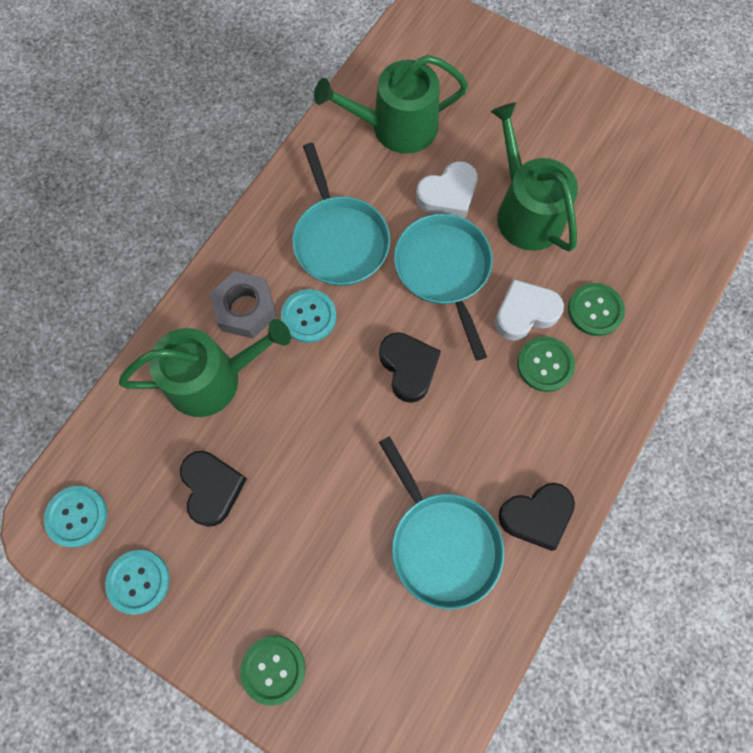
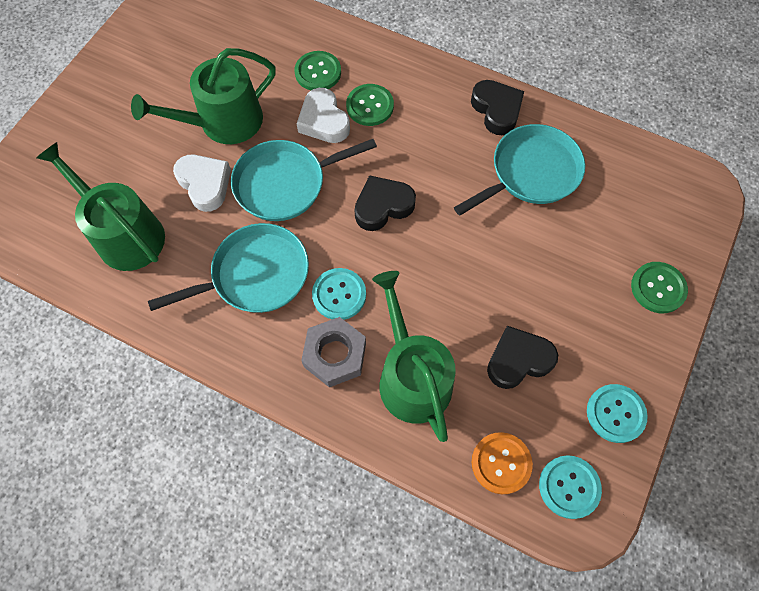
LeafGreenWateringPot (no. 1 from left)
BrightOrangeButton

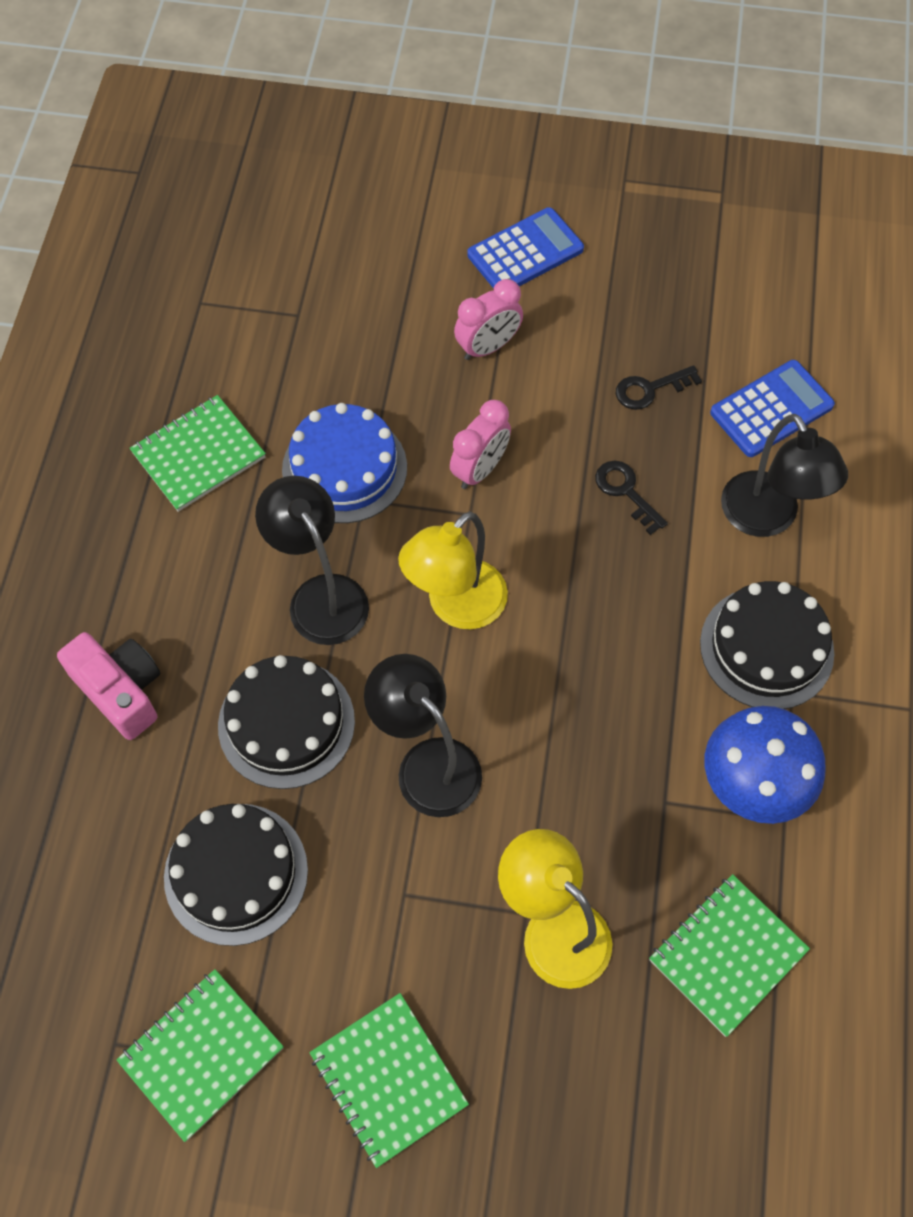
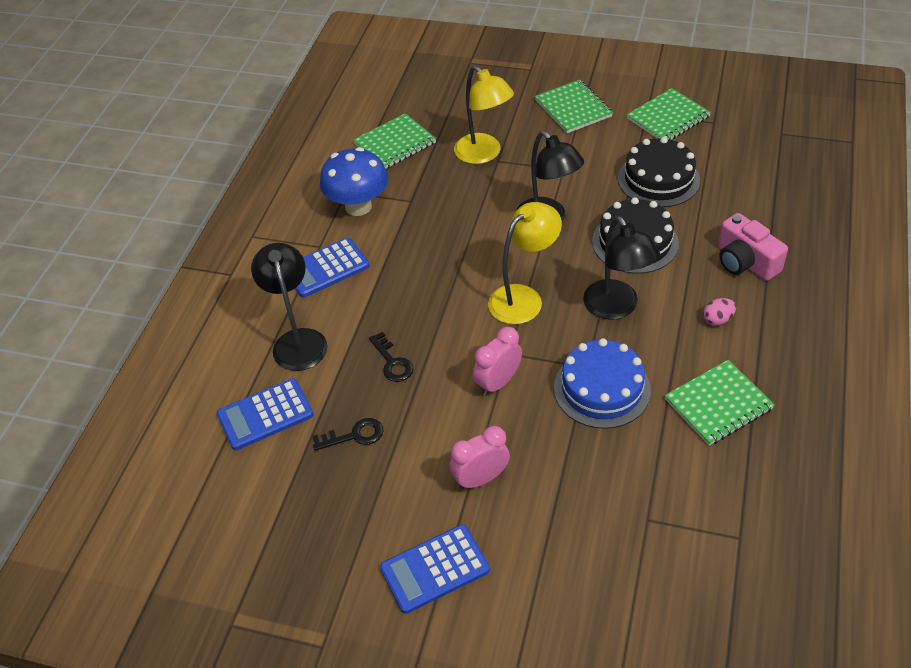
BlueCalculator (no. 2 from left)
PinkEgg

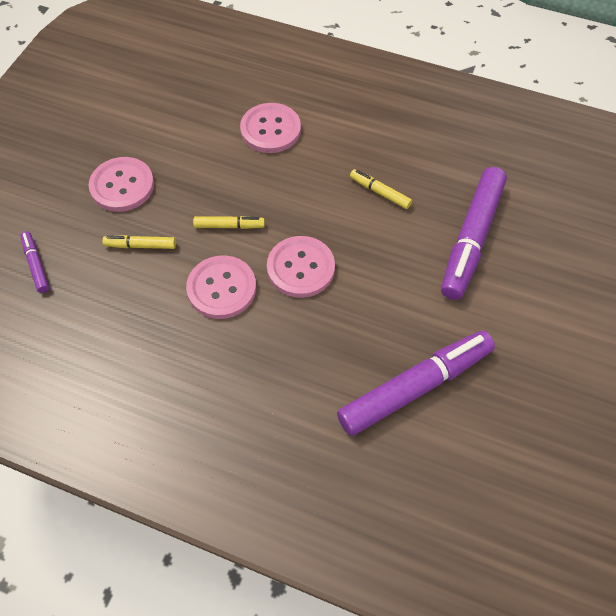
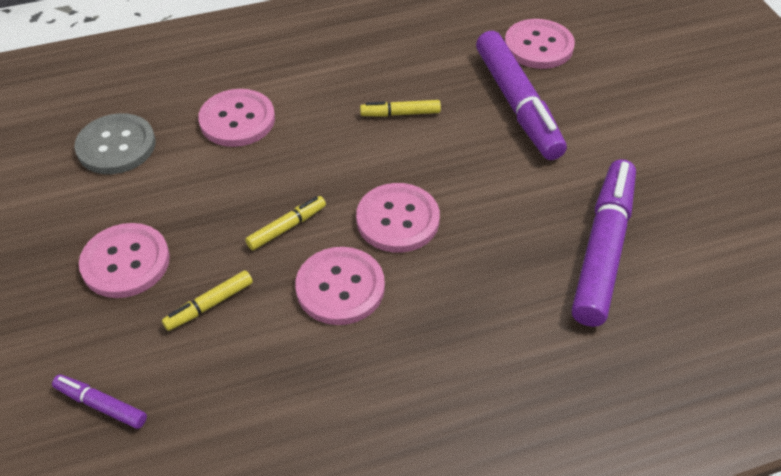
GrayButton
PinkButton (no. 5 from left)

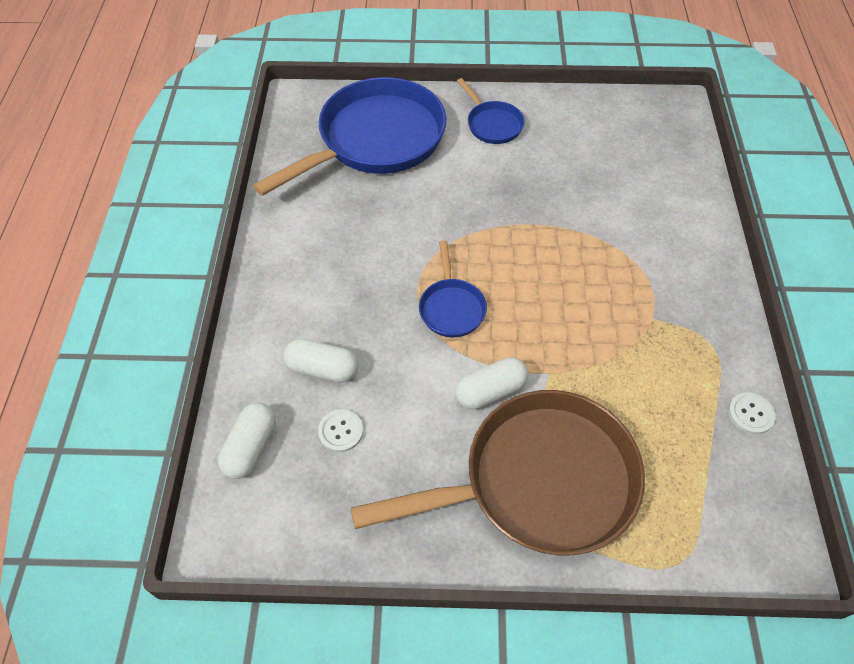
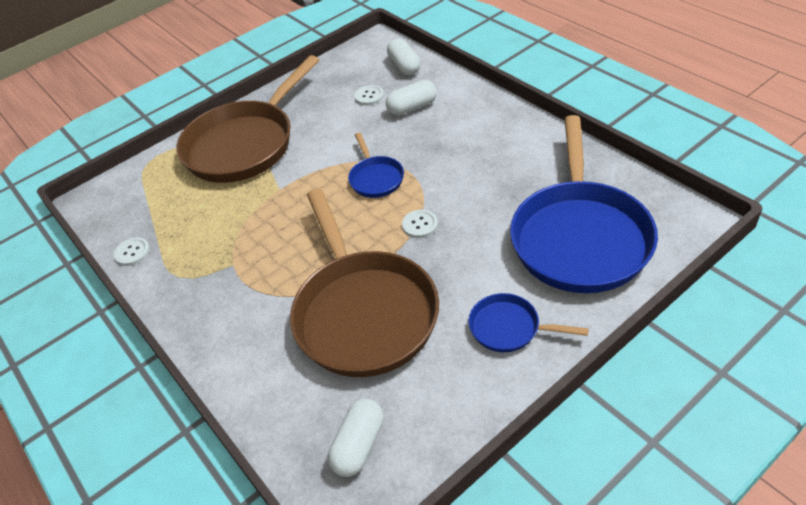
BluePan (no. 1 from left)
WhiteCapsule (no. 1 from left)
RussetPan (no. 2 from left)
WhiteButton (no. 3 from left)

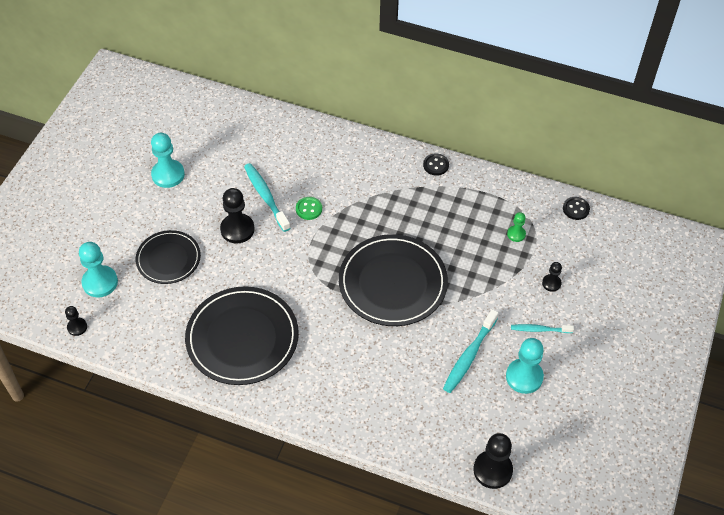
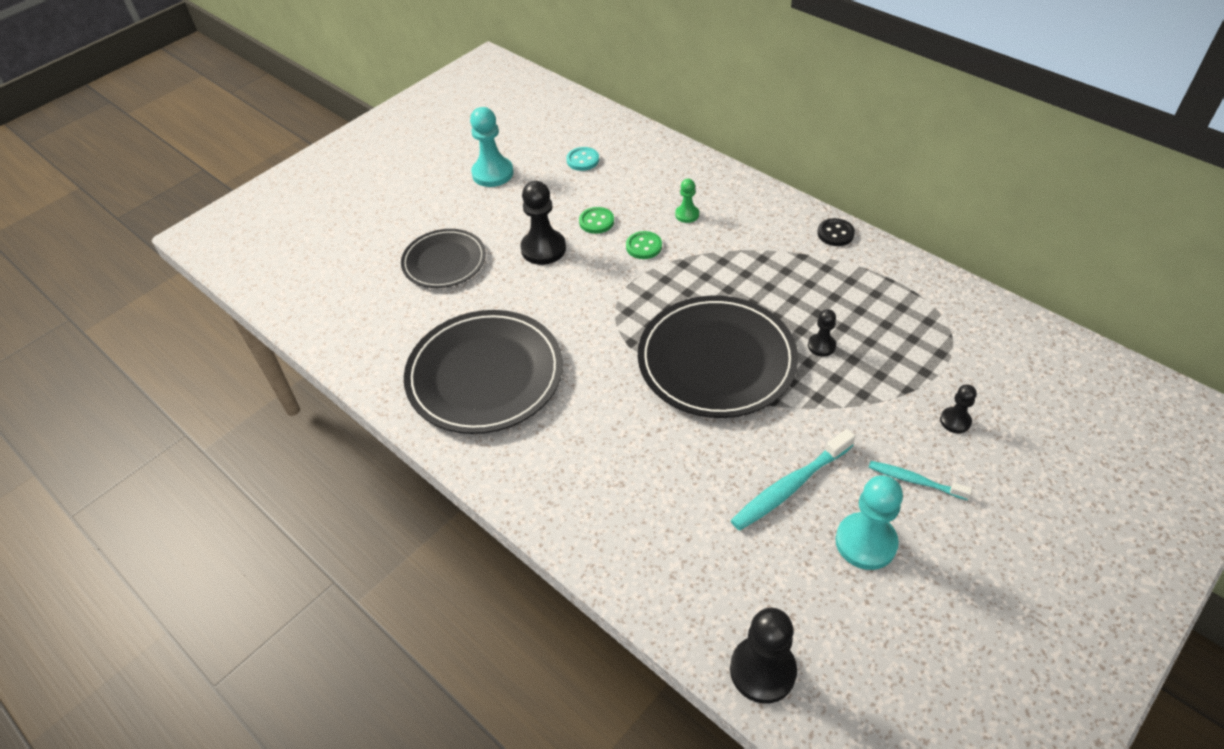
EbonyGamePawn (no. 3 from left)
TealGamePawn (no. 1 from left in the first image)
LeafGreenButton (no. 1 from left)
LeafGreenGamePawn
EbonyButton (no. 2 from left in the first image)
TealButton

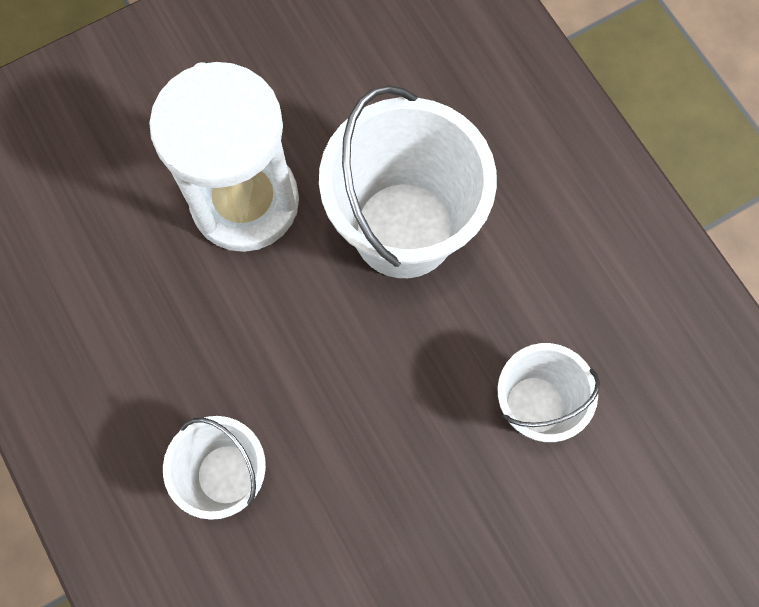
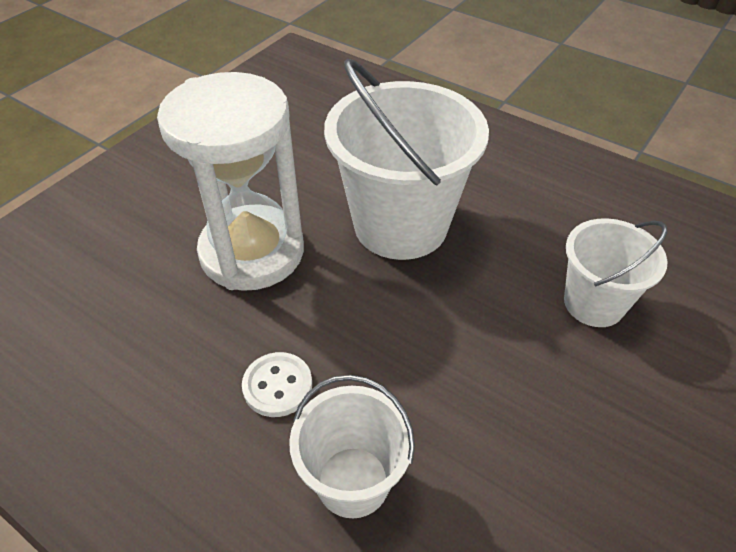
WhiteButton

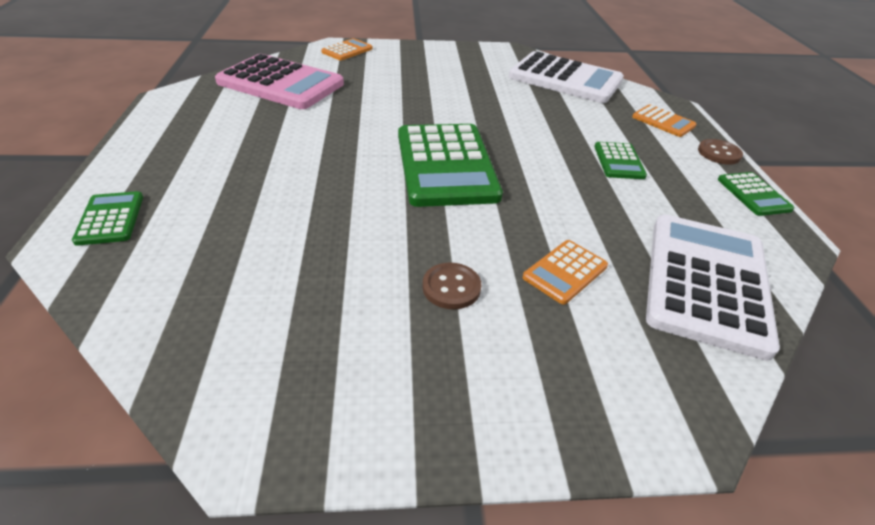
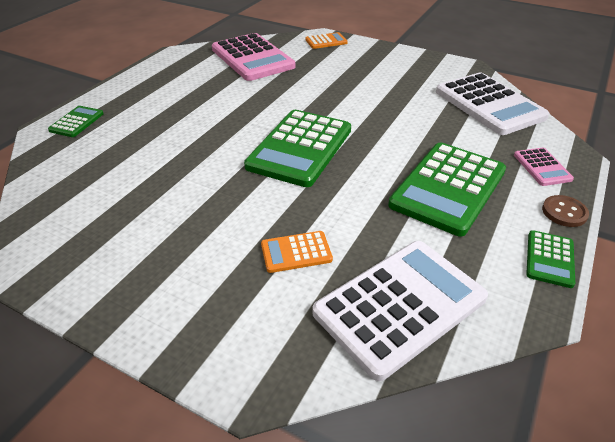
RussetButton (no. 1 from left in the first image)
LeafGreenCalculator (no. 3 from left)
PinkCalculator (no. 2 from left)

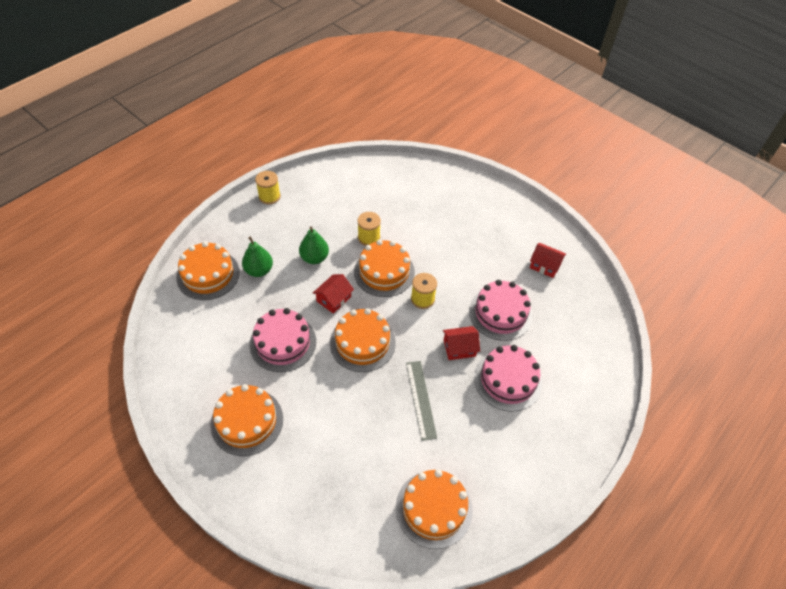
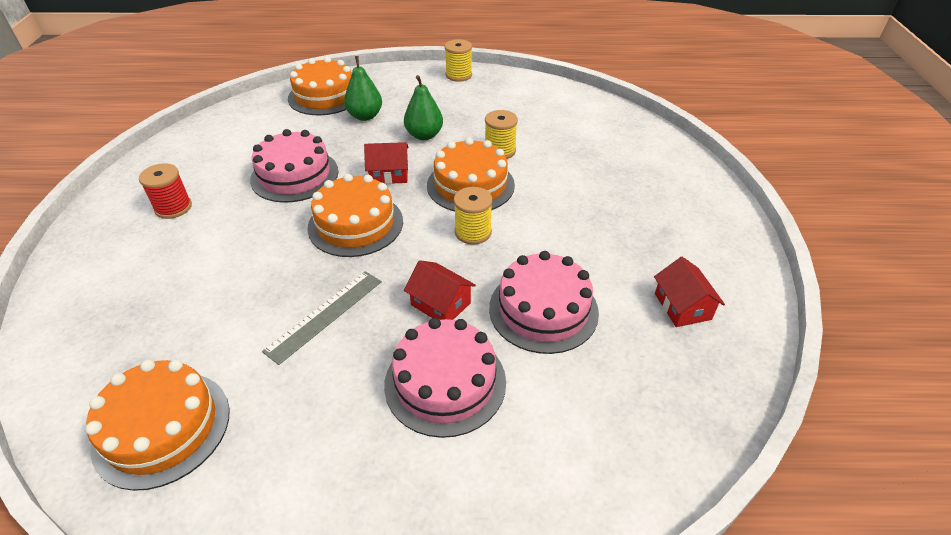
CrimsonReelOfThread

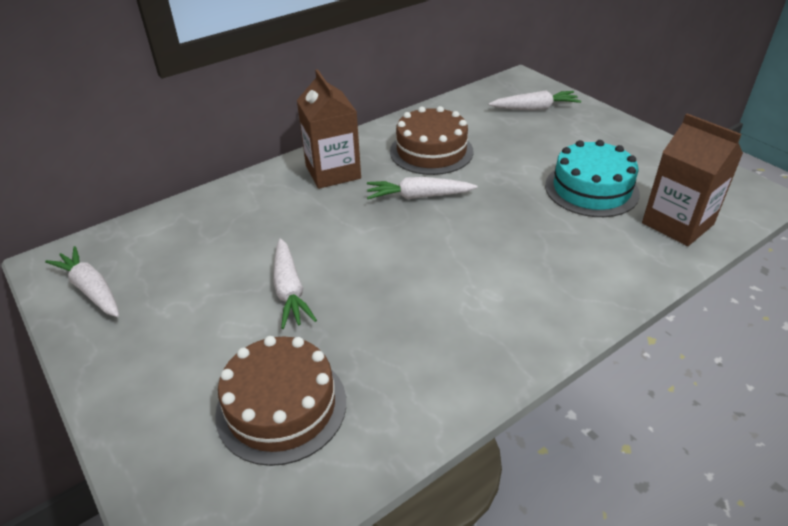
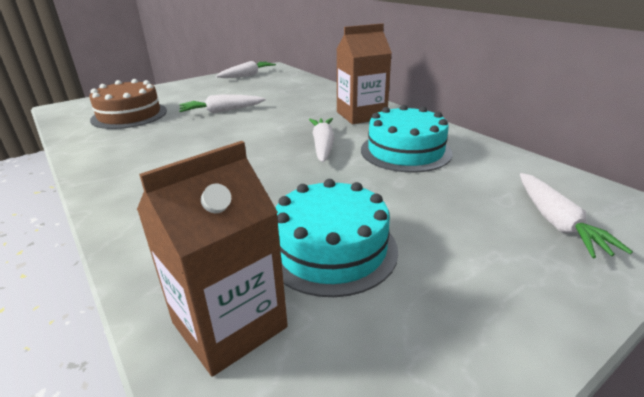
TealGateau (no. 2 from left)

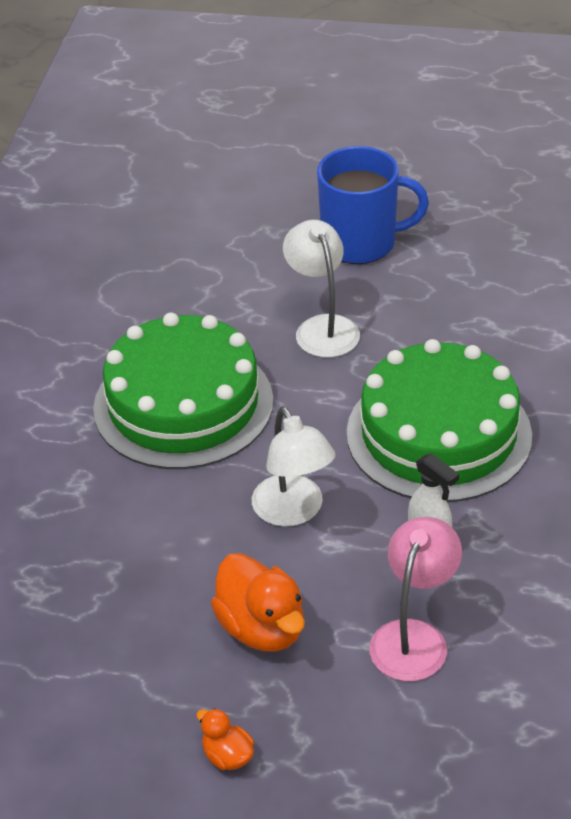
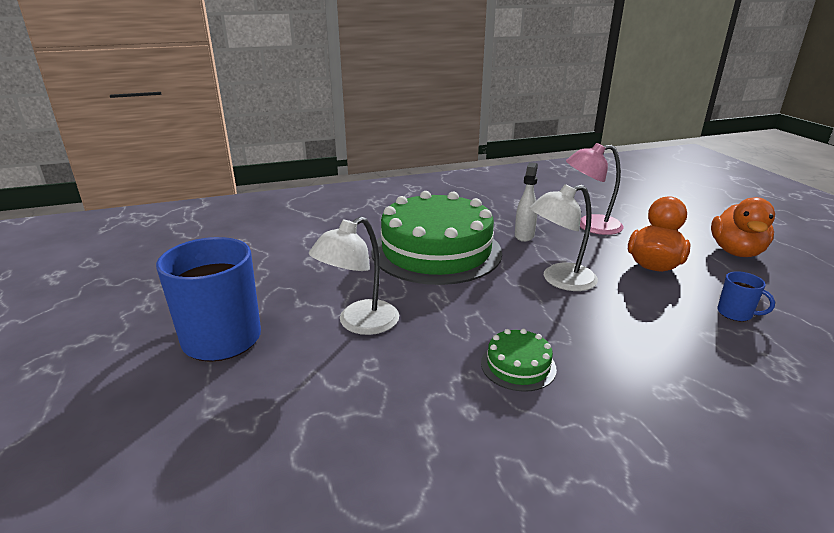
LeafGreenGateau (no. 2 from left)
BrightOrangeRubberDuck (no. 2 from left)
WhiteReadingLamp (no. 2 from left)
BlueMug (no. 2 from left)

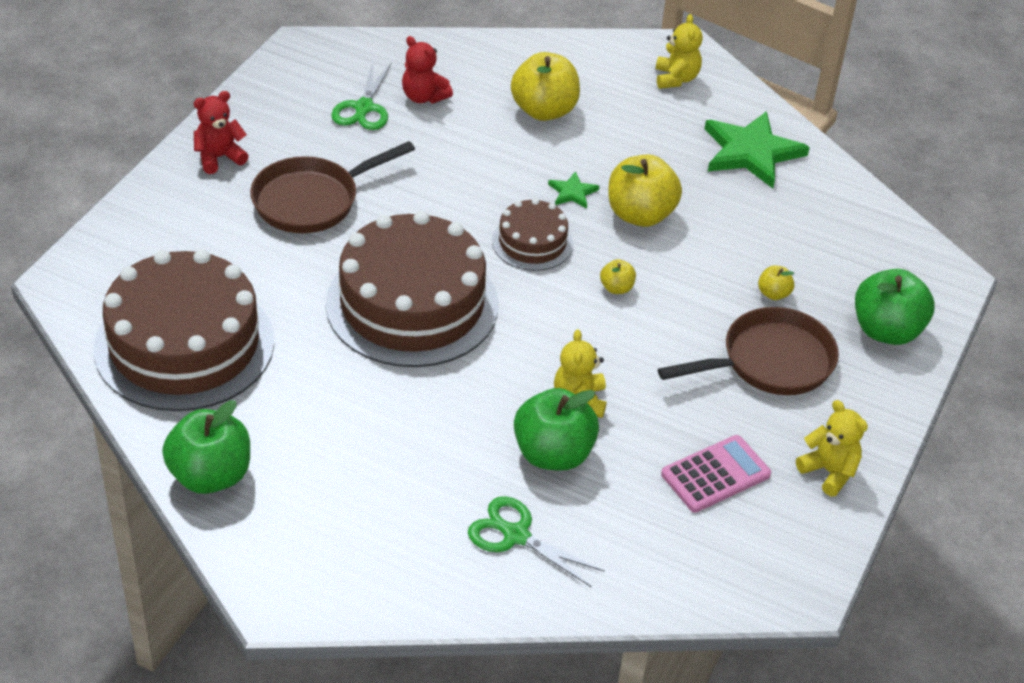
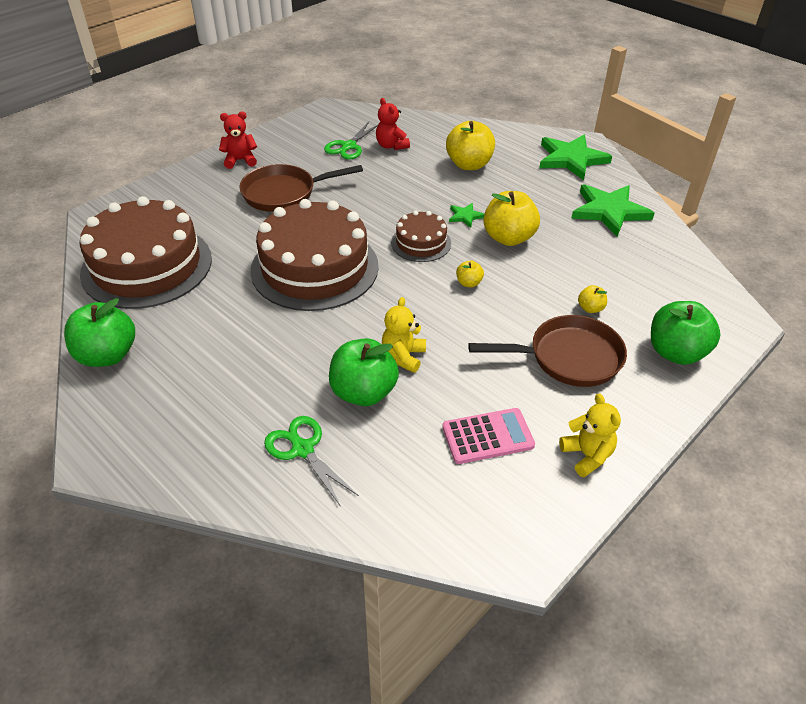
LeafGreenStarShape (no. 2 from left)

